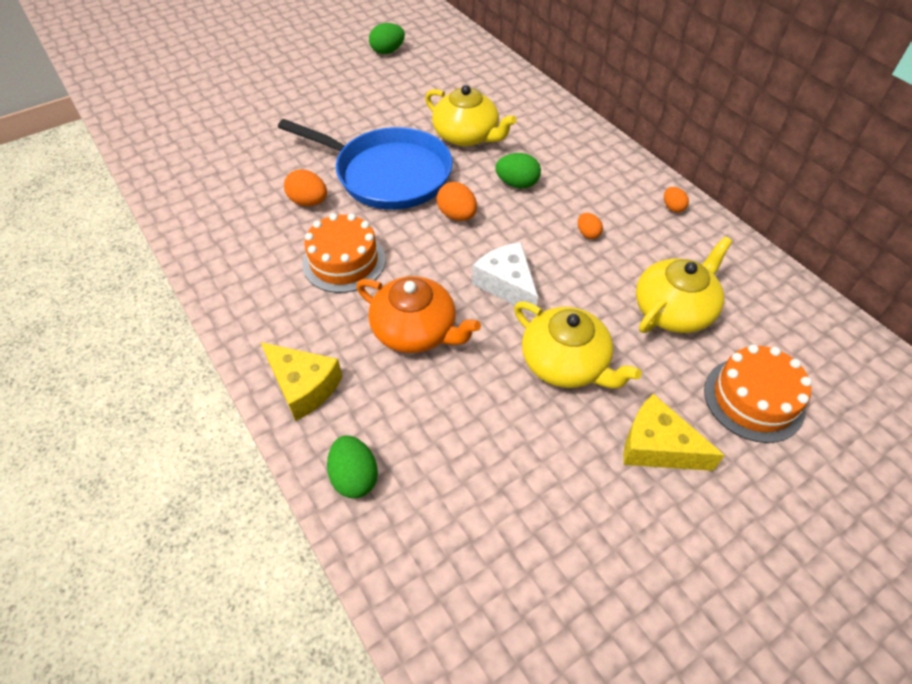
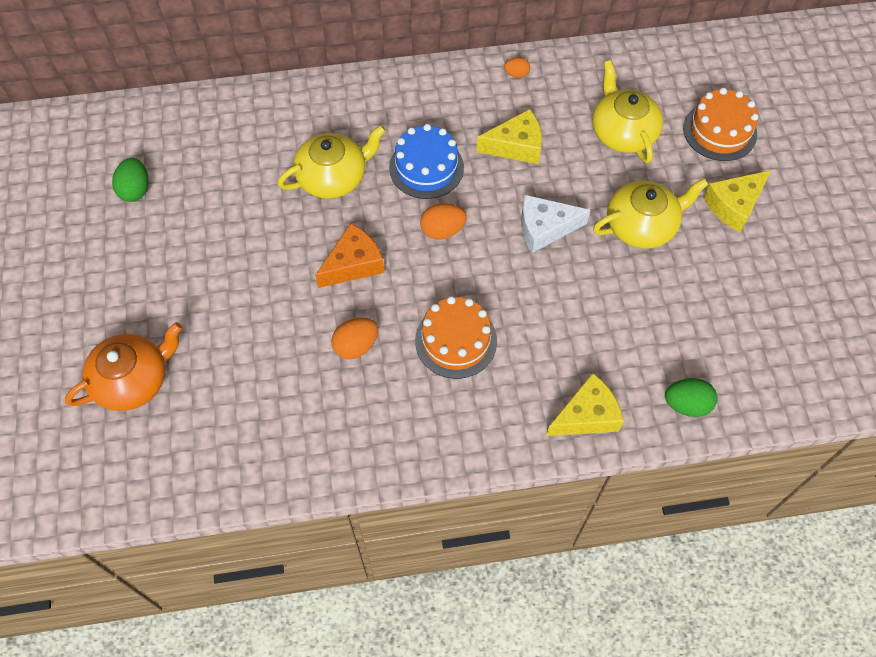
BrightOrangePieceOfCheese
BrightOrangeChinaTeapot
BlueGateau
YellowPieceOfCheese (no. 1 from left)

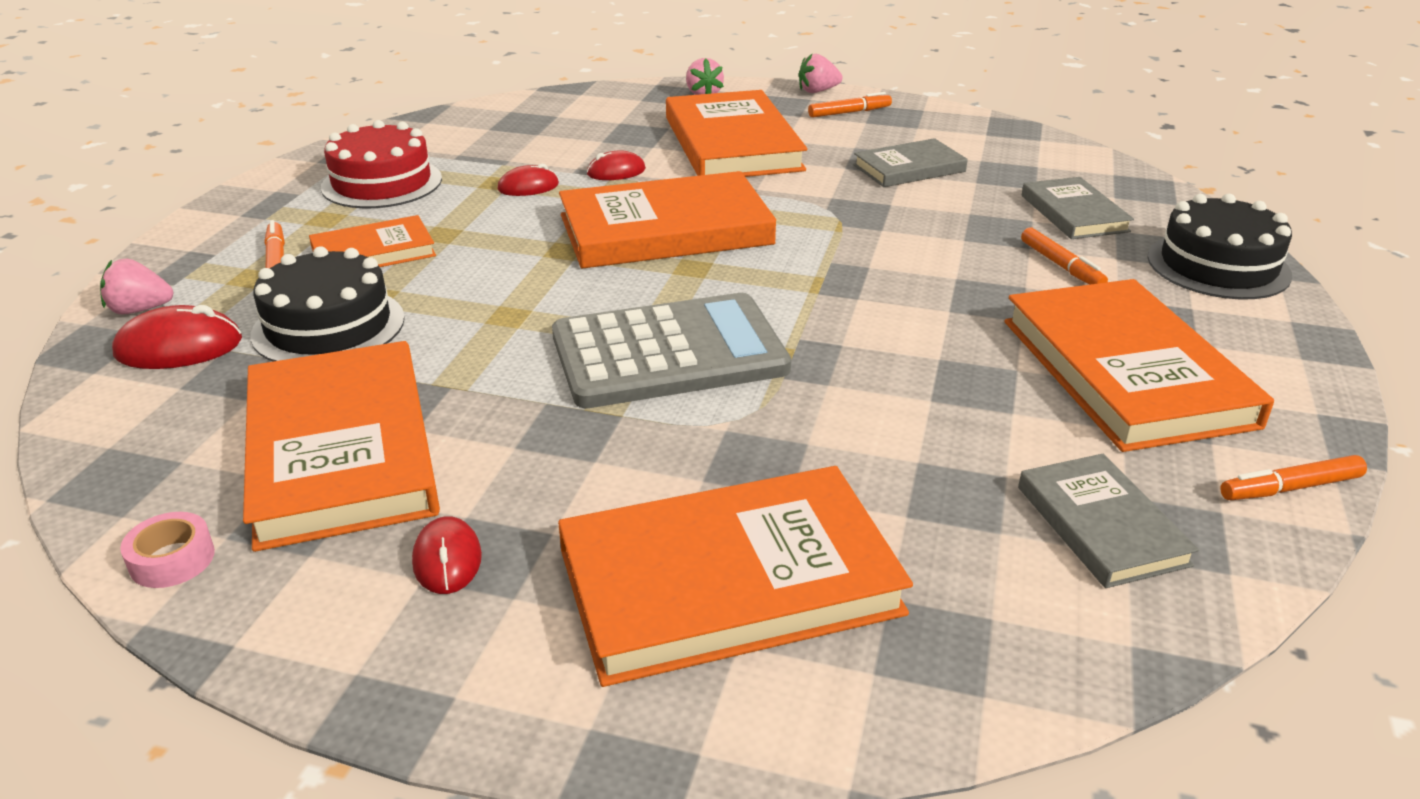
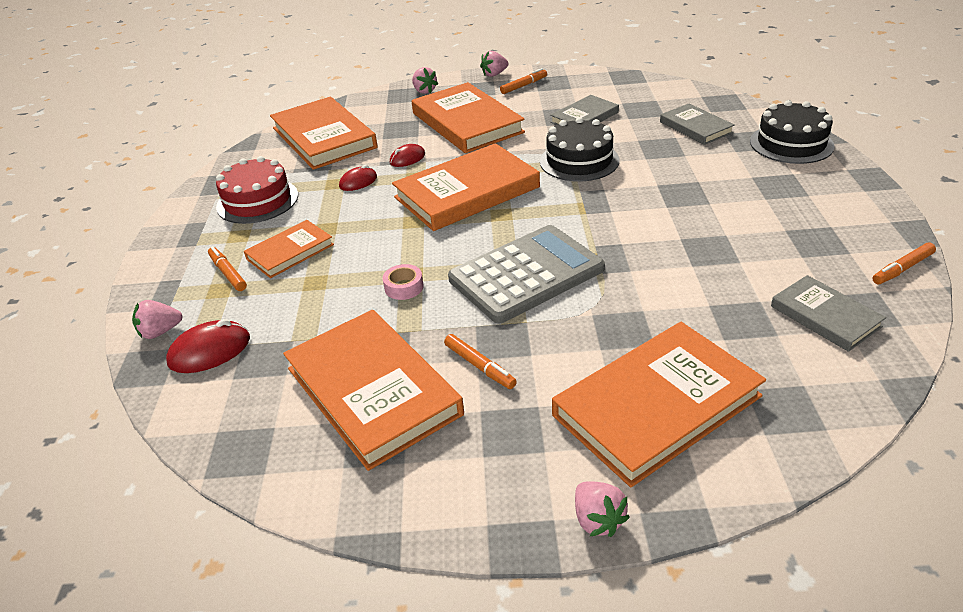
PinkRollOfTape
EbonyGateau (no. 1 from left)
CrimsonMouse (no. 2 from left in the first image)
BrightOrangeHardcover (no. 2 from left)
BrightOrangeFeltPen (no. 2 from left)
PinkBerry (no. 4 from left)

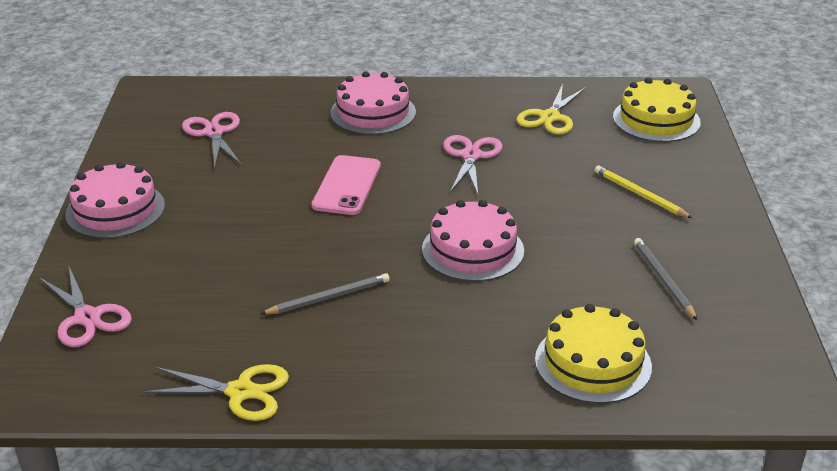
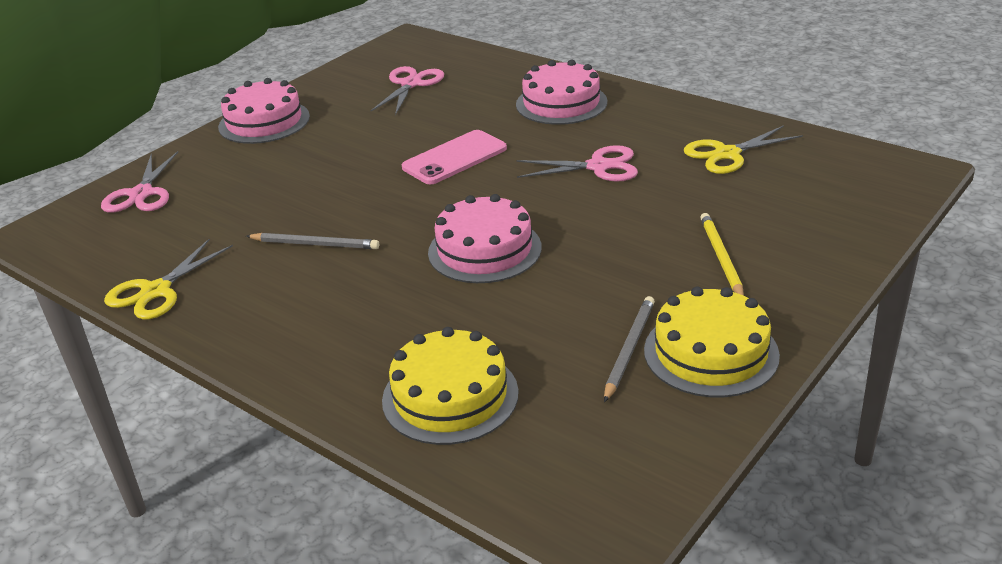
YellowShears (no. 1 from left)
PinkShears (no. 3 from left)
YellowGateau (no. 2 from left)

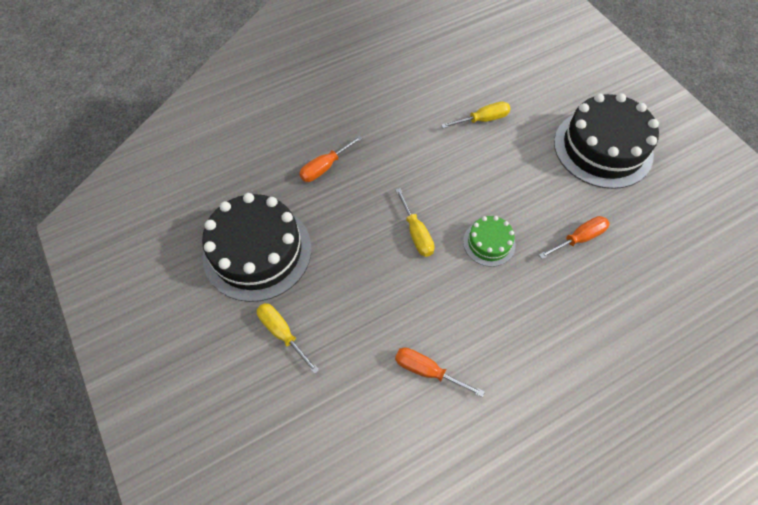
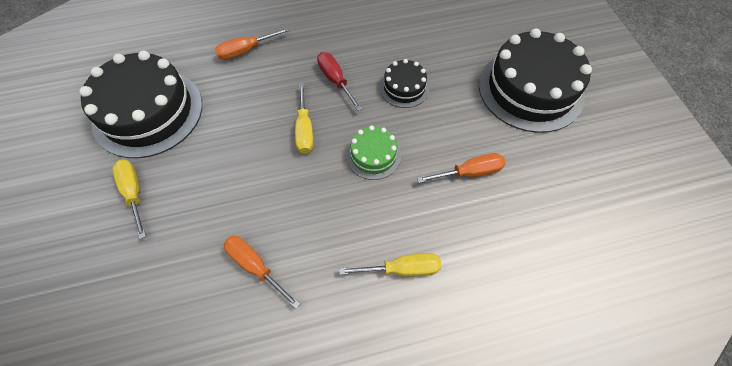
YellowFlatScrewdriver (no. 3 from left)
CrimsonFlatScrewdriver
EbonyGateau (no. 2 from left)

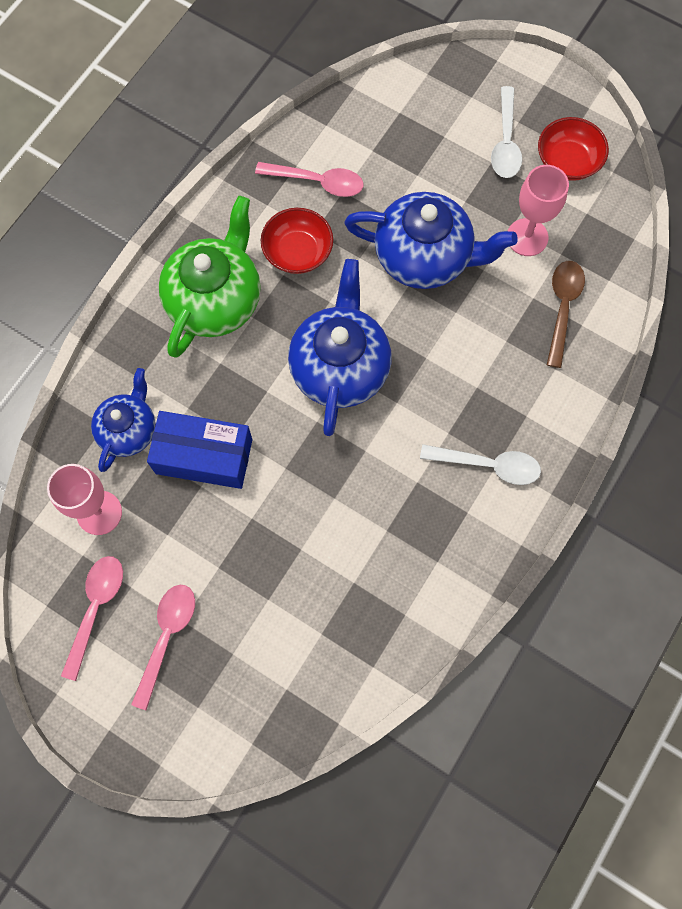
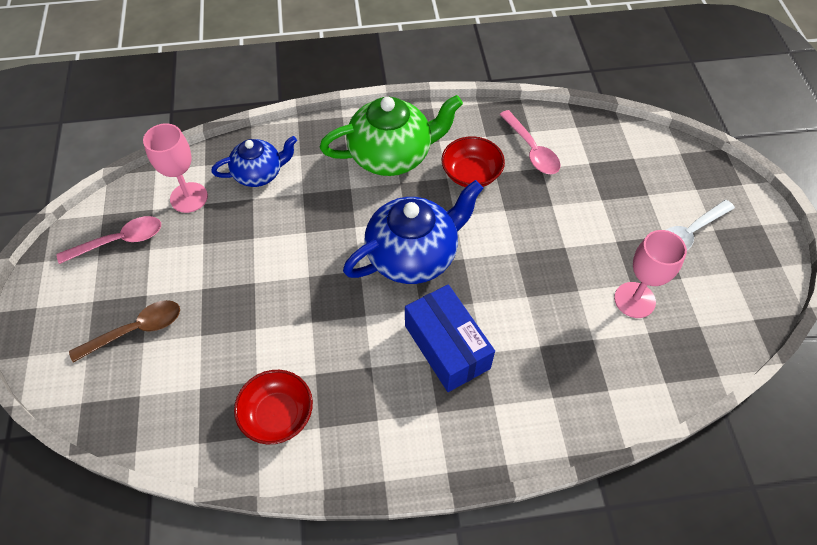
PinkTeaspoon (no. 2 from left in the first image)
BlueBox
BlueChinaTeapot (no. 3 from left in the first image)
WhiteTeaspoon (no. 1 from left in the first image)
CrimsonBowl (no. 1 from left)
RussetTeaspoon

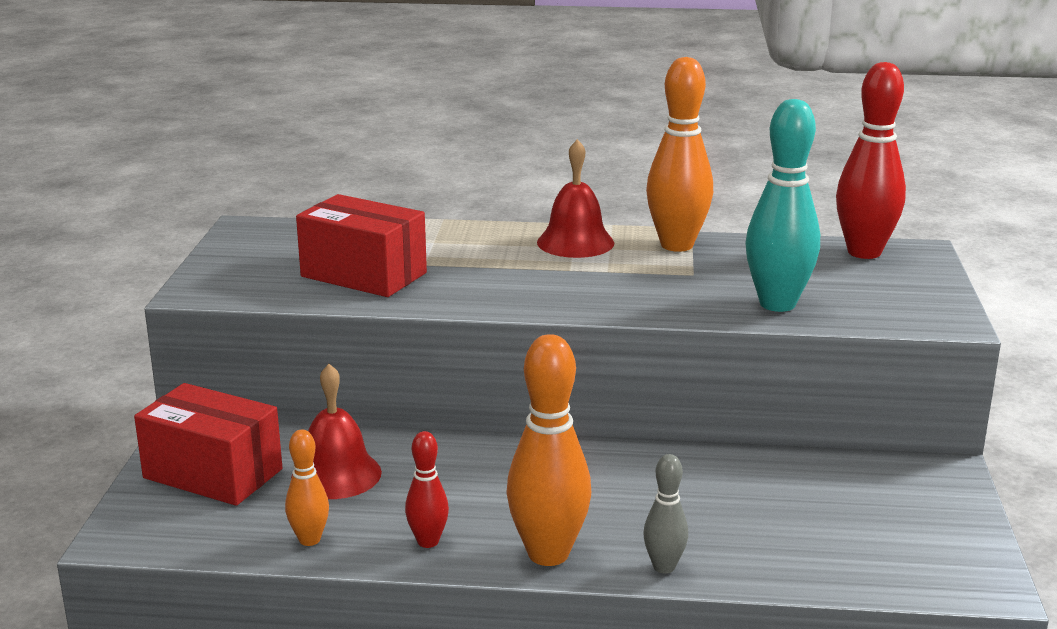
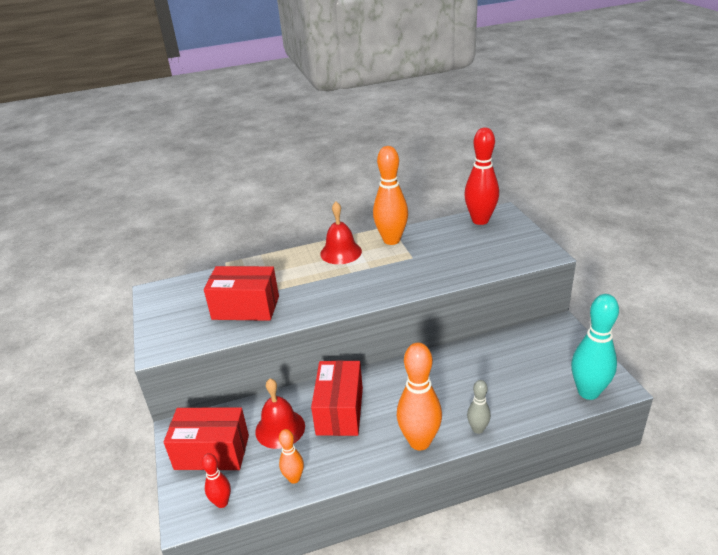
CrimsonSkittle (no. 1 from left)
TealSkittle
CrimsonBox (no. 3 from left)

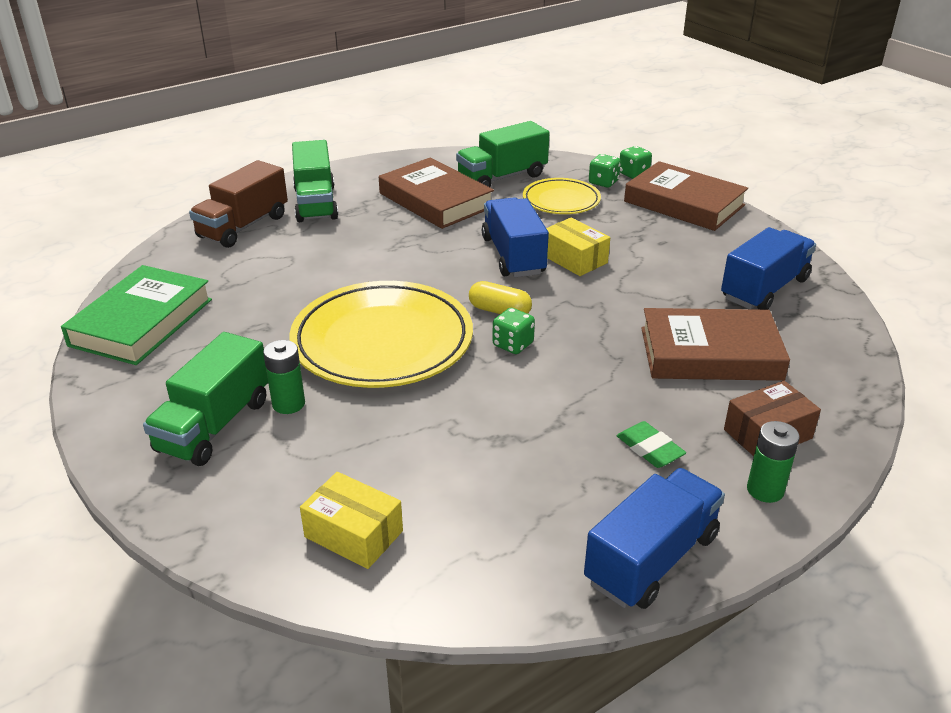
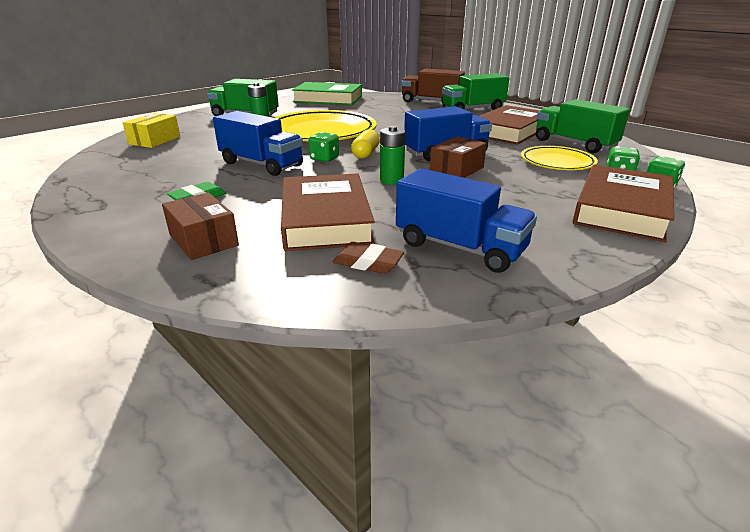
RussetBox (no. 2 from left)
BlueLorry (no. 1 from left)
LeafGreenBattery (no. 2 from left)
RussetPencilEraser

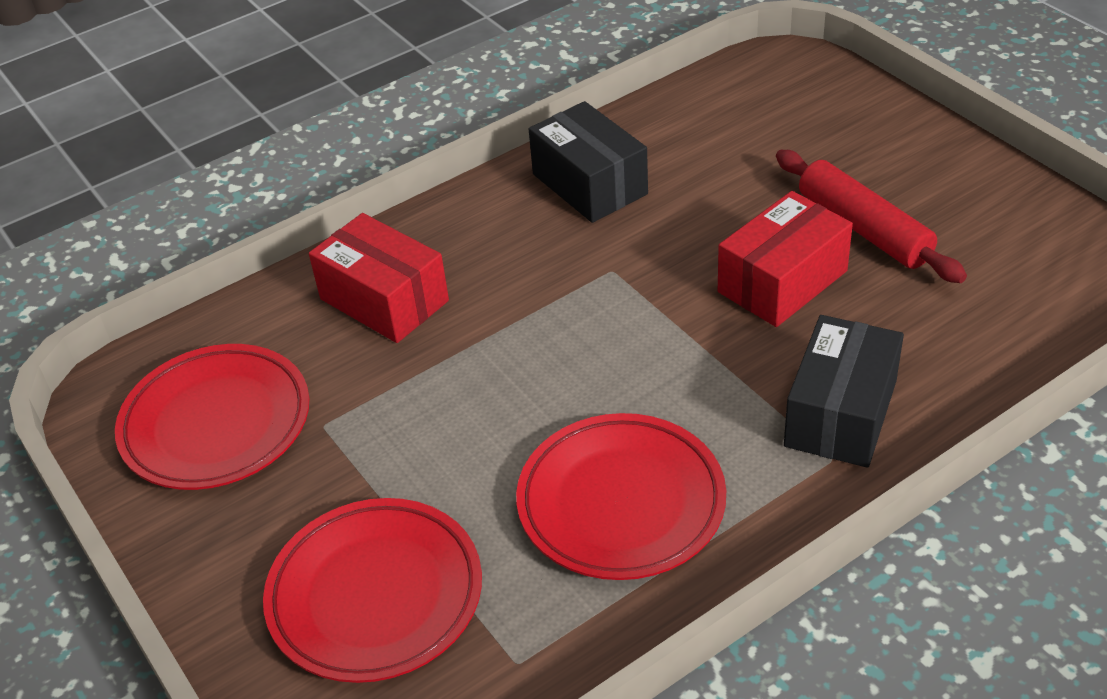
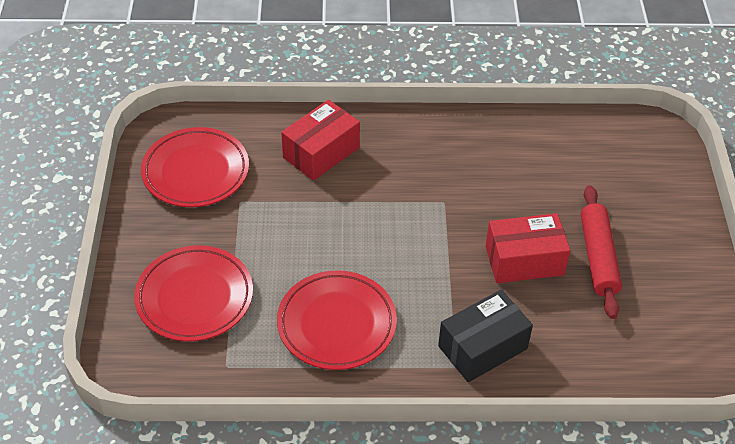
CrimsonBox (no. 1 from left)
EbonyBox (no. 1 from left in the first image)

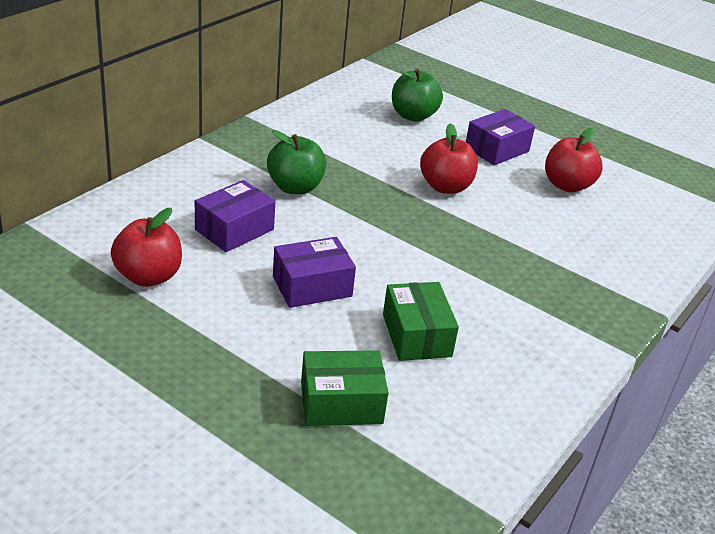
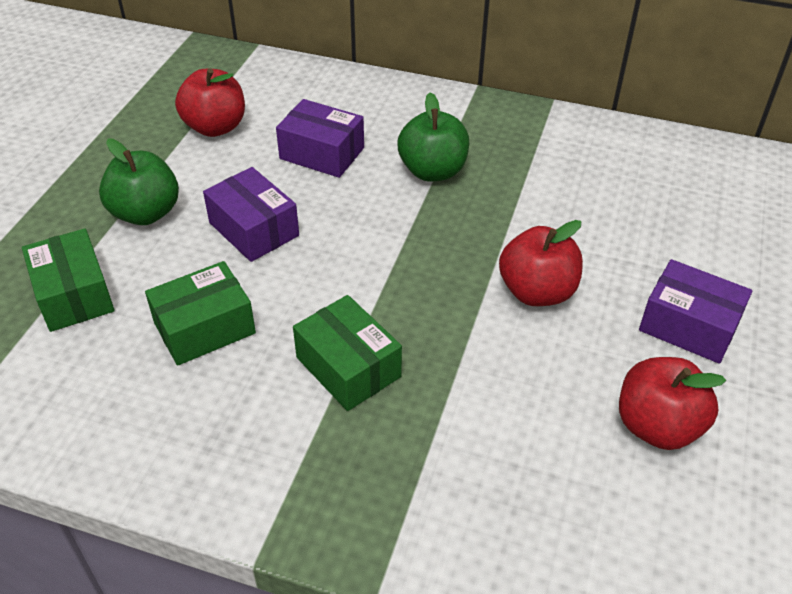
LeafGreenApple (no. 1 from left)
LeafGreenBox (no. 3 from left)

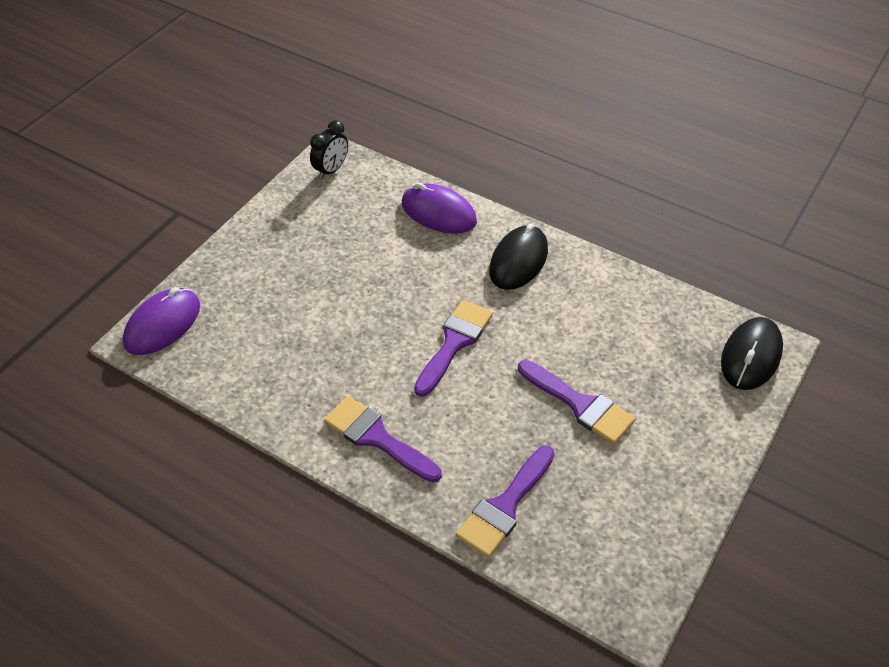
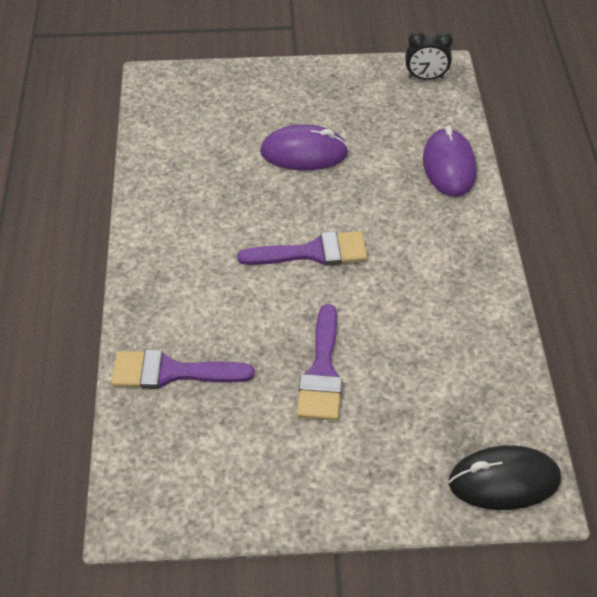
RoyalPurpleMouse (no. 1 from left)
RoyalPurplePaintBrush (no. 1 from left in the first image)
EbonyMouse (no. 1 from left in the first image)

